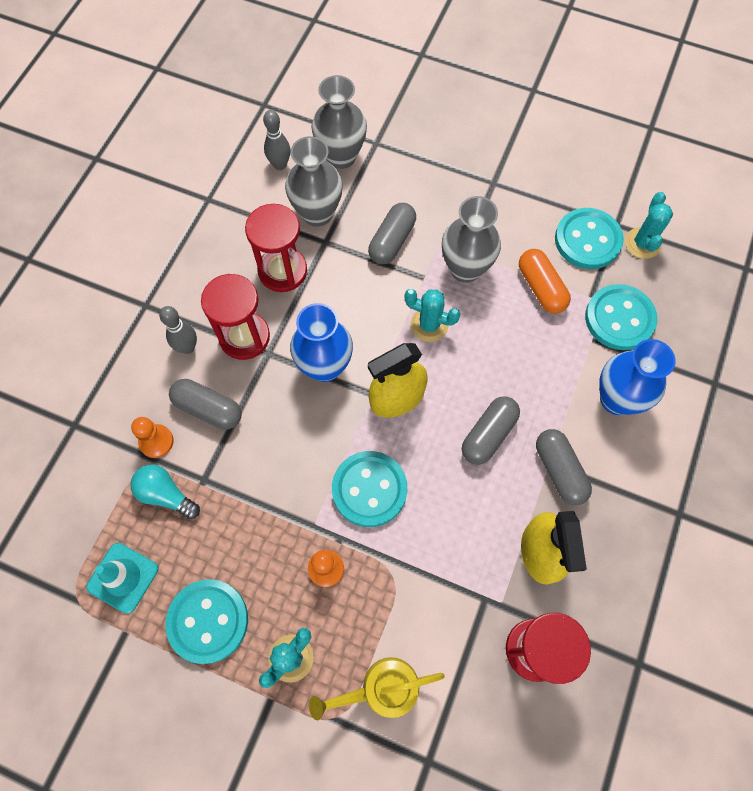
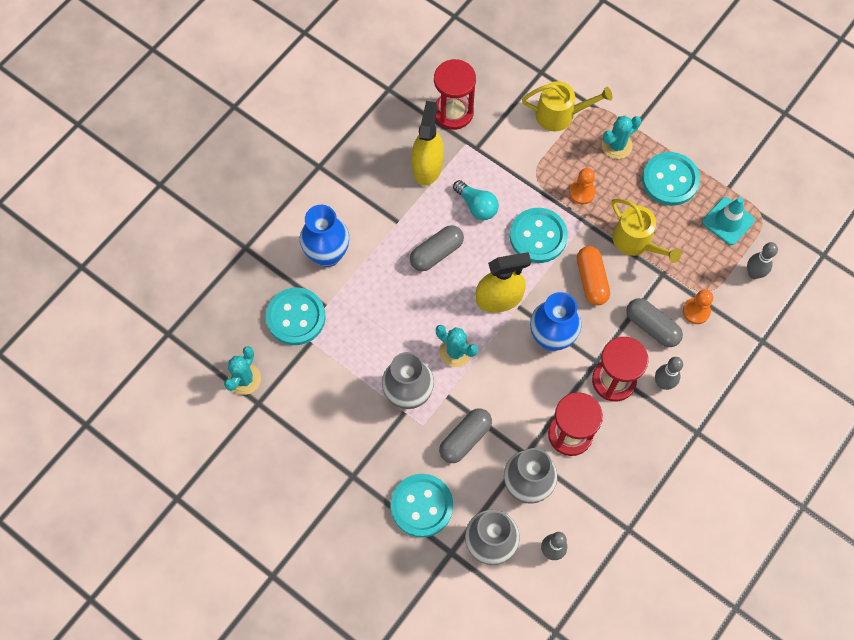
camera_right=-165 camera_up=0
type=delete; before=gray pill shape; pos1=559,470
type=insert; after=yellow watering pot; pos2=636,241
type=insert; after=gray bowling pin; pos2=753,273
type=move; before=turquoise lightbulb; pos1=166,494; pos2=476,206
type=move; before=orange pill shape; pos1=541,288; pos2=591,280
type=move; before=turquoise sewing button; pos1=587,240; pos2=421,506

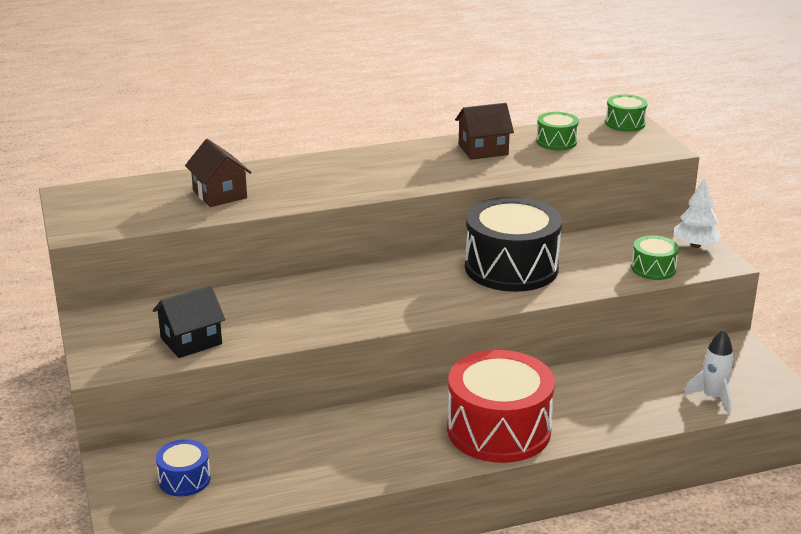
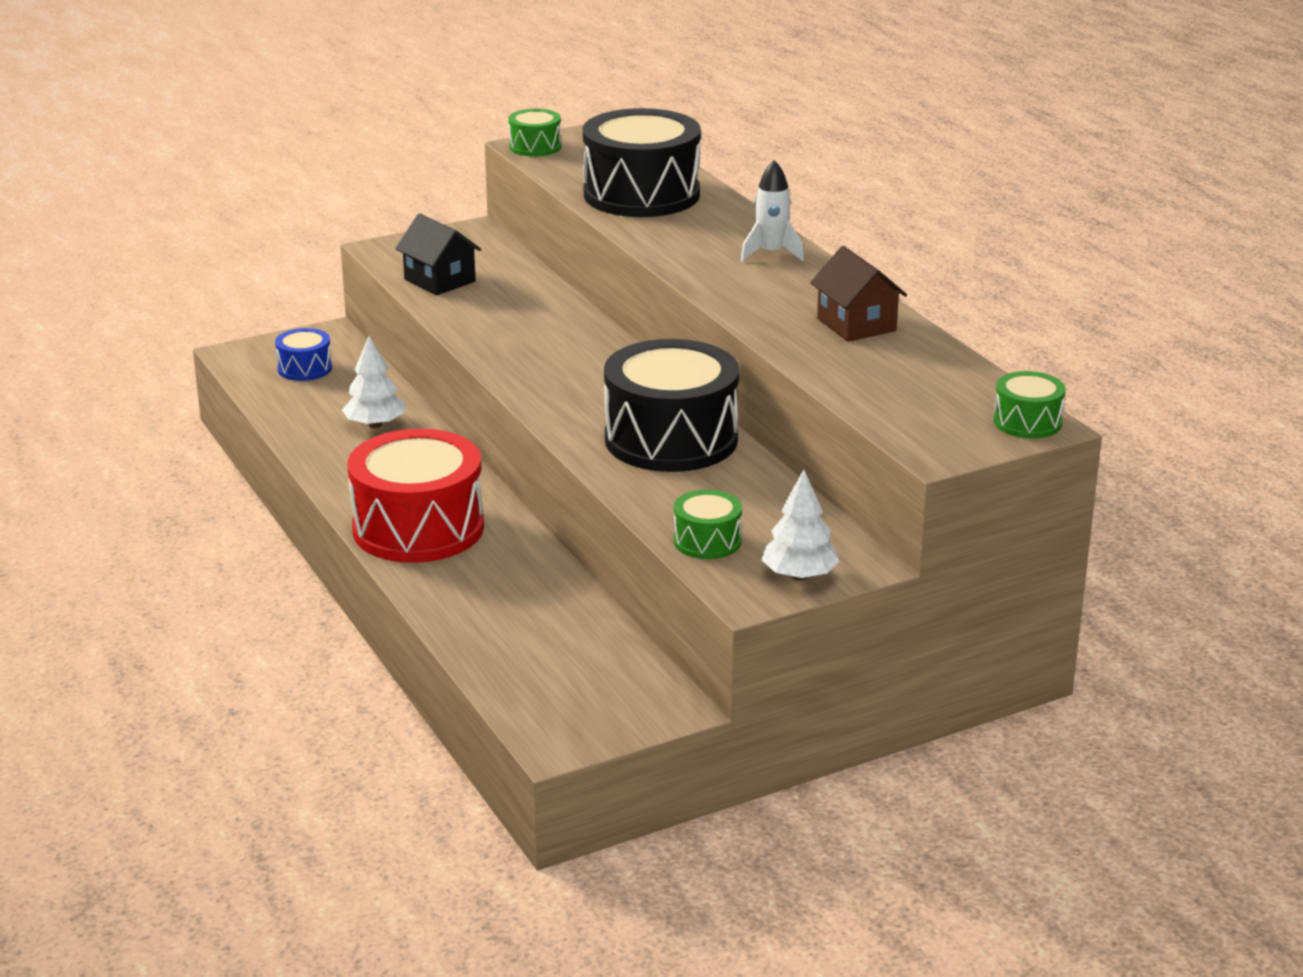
camera_right=80 camera_up=0
type=insert; after=snow-white fir tree; pos2=375,425
type=move; before=green toy drum; pos1=556,142; pos2=535,147
type=move; before=snow-white rocket; pos1=713,397; pos2=771,253
type=replace; before=brown cottage; after=jet-black toy drum; pos1=220,194; pos2=641,194

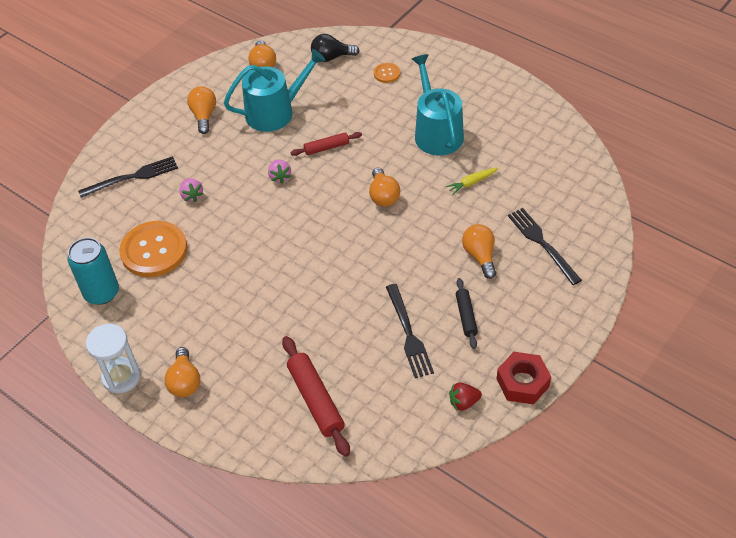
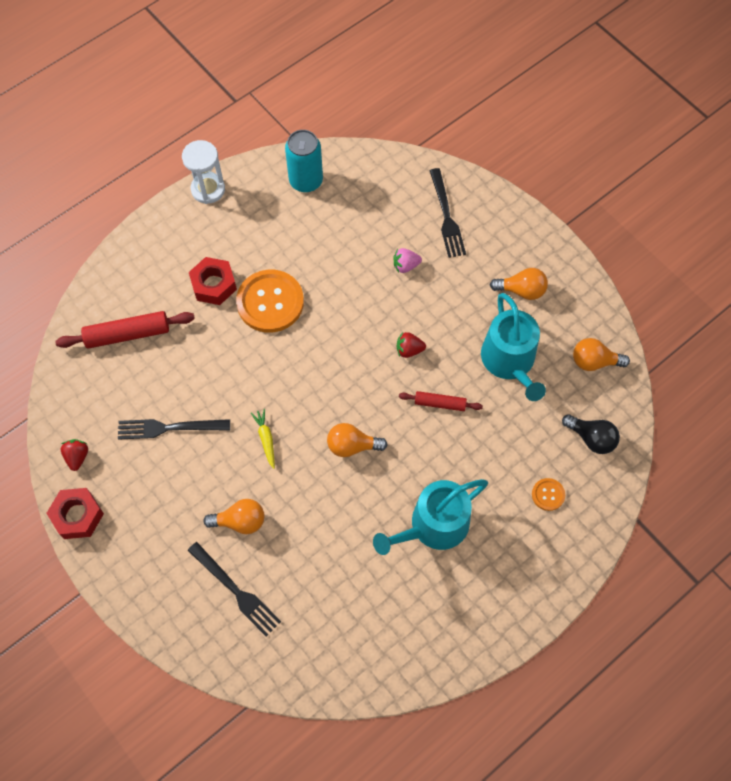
camera_right=100 camera_up=15
type=delete; before=orange lightbulb; pos1=185,381
type=delete; before=jet-black rolling pin; pos1=466,316
type=insert; after=crimson nut; pos2=214,285
type=move; before=orange sewing button; pos1=154,250; pos2=270,302
type=move; before=yellow toy carrot; pos1=471,183; pos2=266,439
type=recolor; before=pink toy strawberry; after=crimson toy strawberry; pos1=280,177; pos2=409,350
type=rotate; before=crimson rolling pin; pos1=326,148; pos2=440,403; turn=-75
type=rotate; before=jet-black lightbulb; pos1=331,57; pos2=591,438; turn=120
type=rotate; before=turquoise watering pot; pos1=436,132; pos2=433,526; turn=150
type=rotate; before=jet-black fork; pos1=542,243; pos2=236,591; turn=60

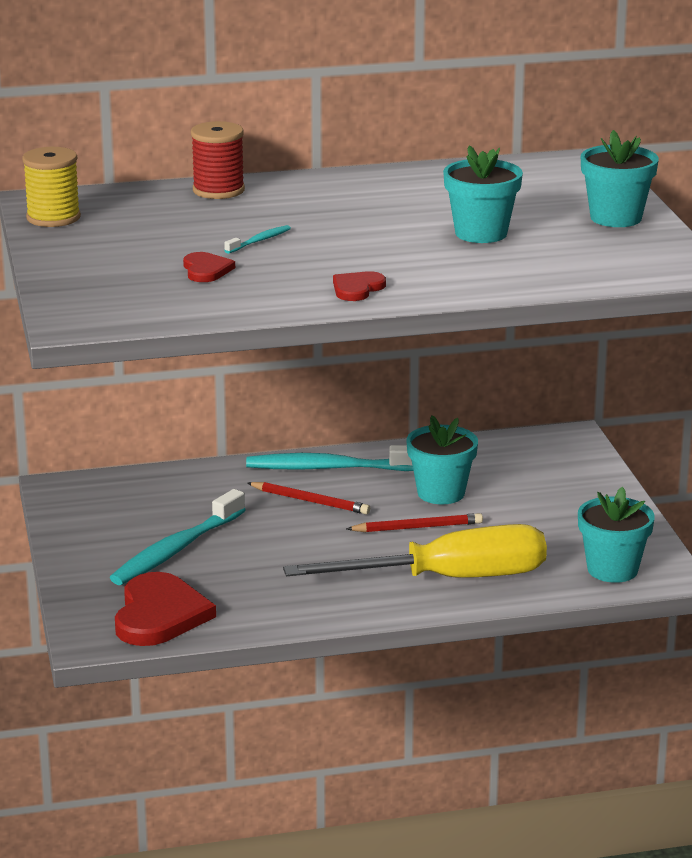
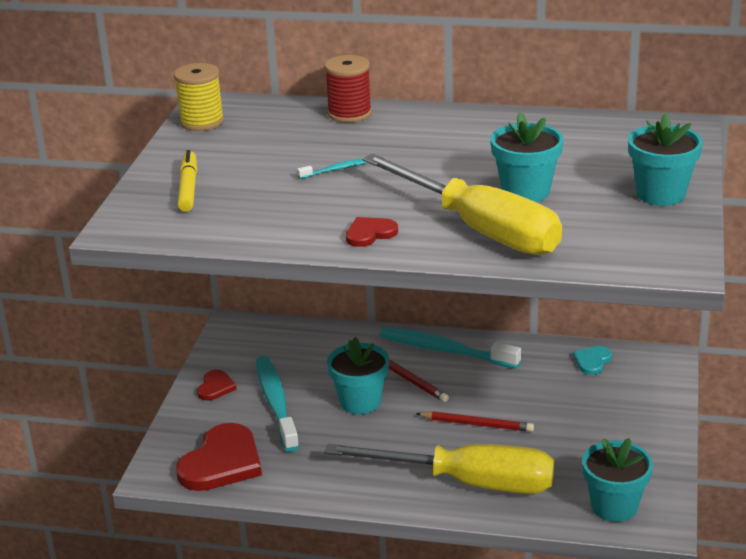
camera_right=25 camera_up=5
type=insert; after=yellow marker pen; pos2=188,188
type=insert; after=yellow flat screwdriver; pos2=479,229
type=insert; after=turquoise heart; pos2=592,361
type=move; before=crimson heart; pos1=206,270; pos2=215,387
type=move; before=turquoise plant pot; pos1=441,493; pos2=360,402
type=rotate; before=turquoise tooth brush; pos1=176,550; pos2=276,403; turn=105

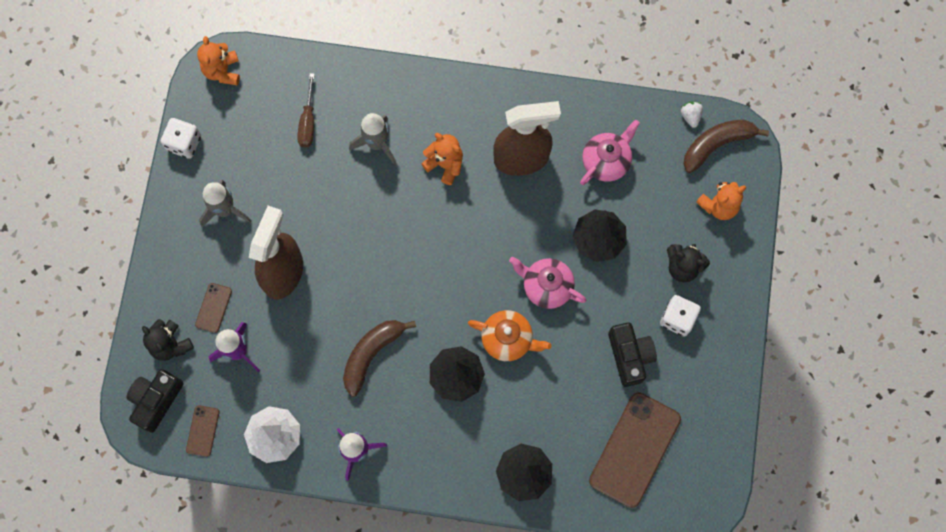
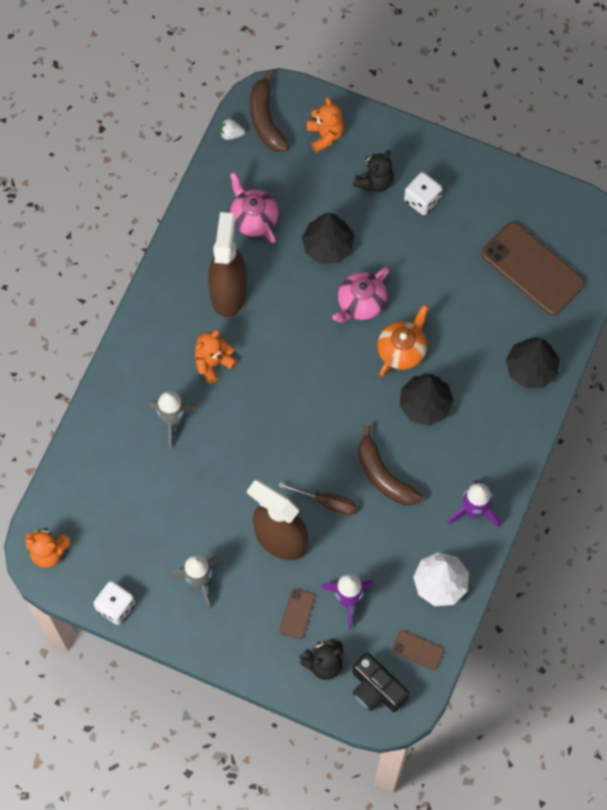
camera_right=-75 camera_up=-5
type=delete; before=jet-black photo camera; pos1=630,356
type=move; before=brown flat screwdriver; pos1=308,122; pos2=327,502
type=rotate; before=brown phone; pos1=213,308; pos2=297,613; turn=75

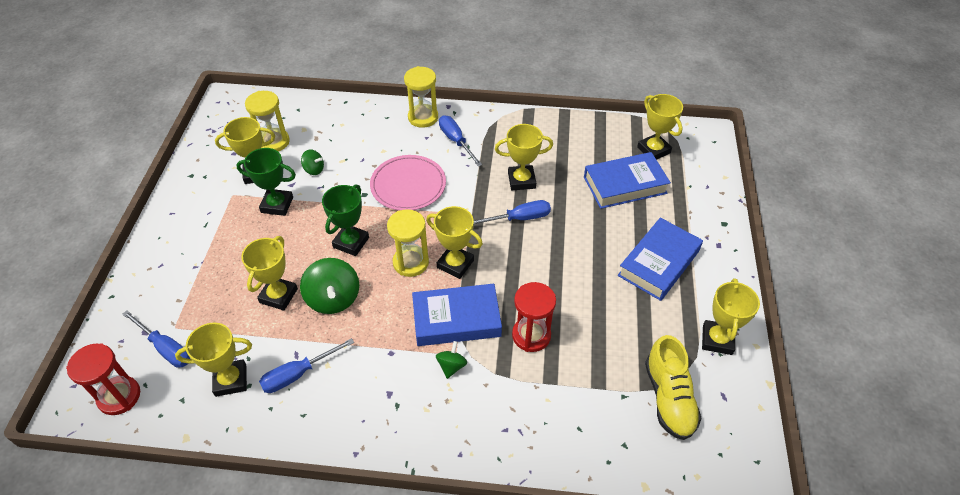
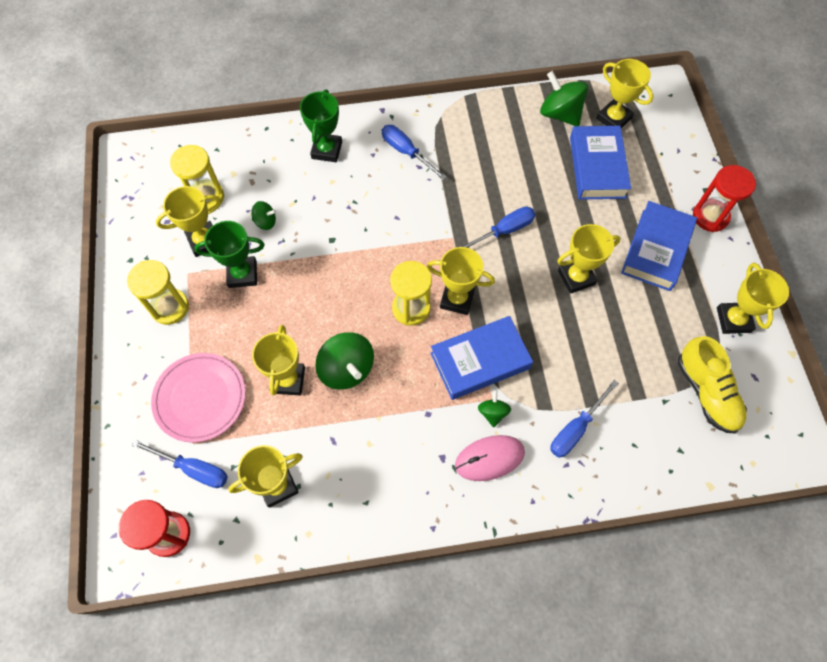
camera_right=-15 camera_up=15
type=insert; after=pink PC mouse; pos2=489,458
type=insert; after=green toy top; pos2=560,114
type=move; before=blue flat screwdriver; pos1=298,374; pos2=576,429
type=move; before=green trophy; pos1=351,242; pos2=326,150
type=move; before=pink dinner plate; pos1=408,185; pos2=200,398
type=move; before=yellow hourglass; pos1=423,117; pos2=170,307
type=move; before=yellow trophy; pos1=521,180; pos2=576,277
type=move; before=crimson hourglass; pos1=531,335; pos2=710,216
type=rotate; before=blue book; pos1=625,185; pos2=597,167; turn=-60

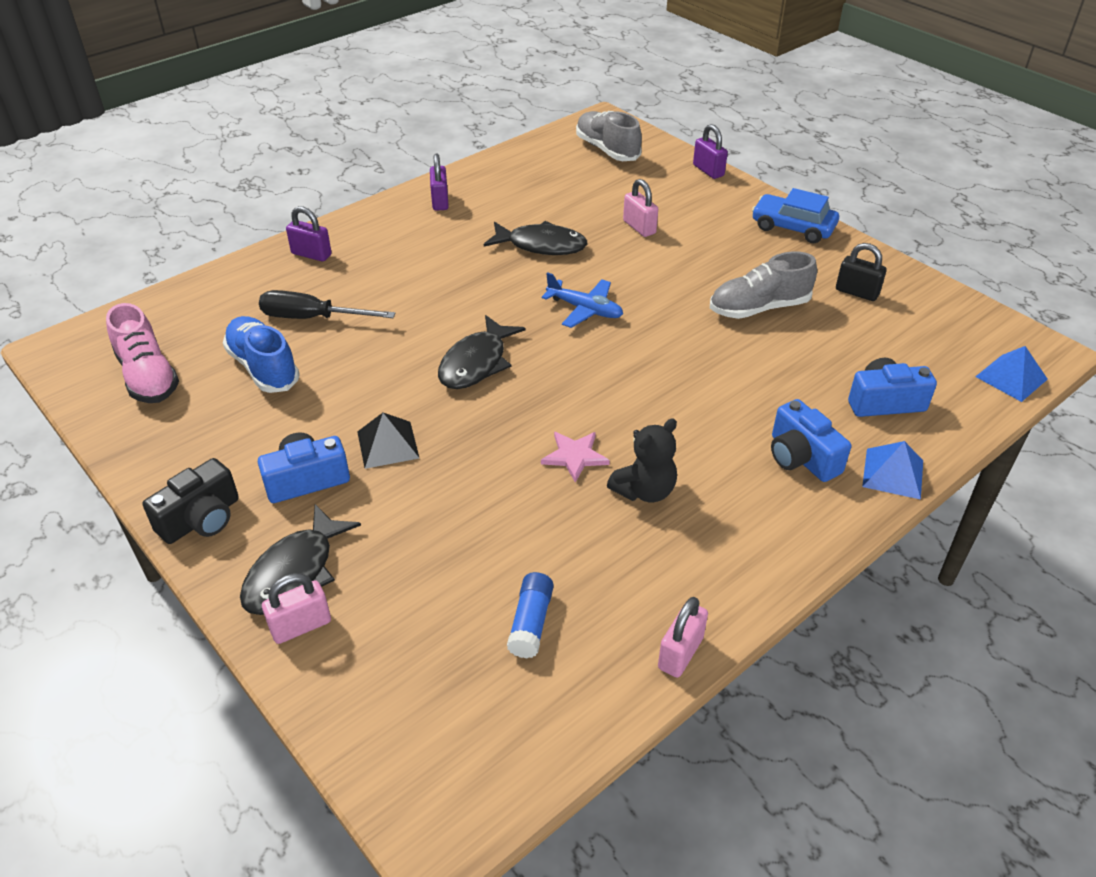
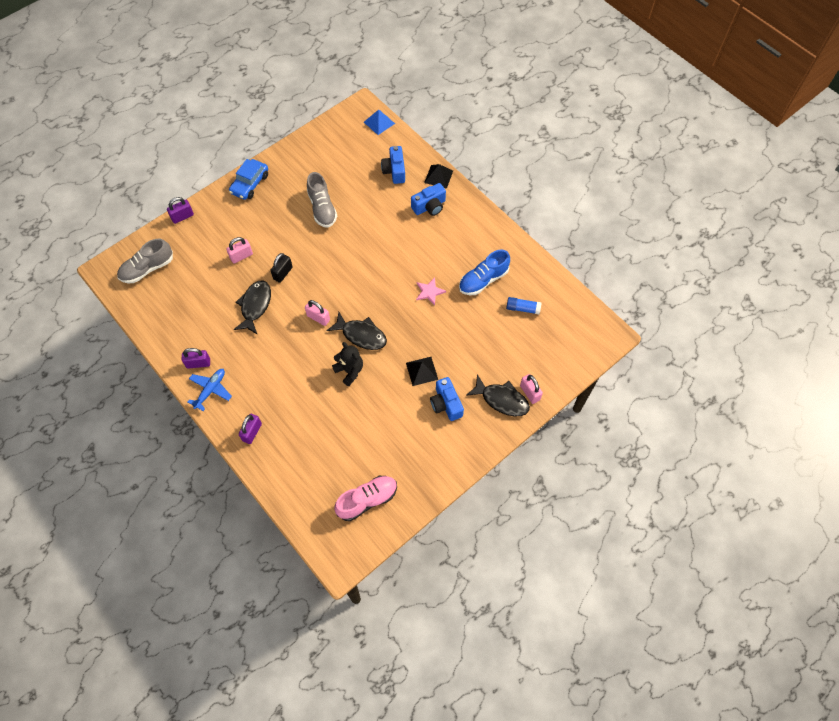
camera_right=-90 camera_up=20
type=delete; before=jet-black photo camera; pos1=201,519
type=delete; before=jet-black flat screwdriver; pos1=312,318
type=move; before=blue lace-up shoe; pos1=263,367; pos2=483,280
type=move; before=blue aeroplane; pos1=585,309; pos2=211,390
type=move; before=jet-black stuffed bear; pos1=644,490; pos2=349,371
type=move; before=pink lock; pos1=680,653; pos2=318,318
type=move; before=jet-black lock; pos1=857,292; pos2=283,273
type=recolor; before=blue solid pyramid; after=jet-black solid pyramid; pos1=893,473; pos2=438,176

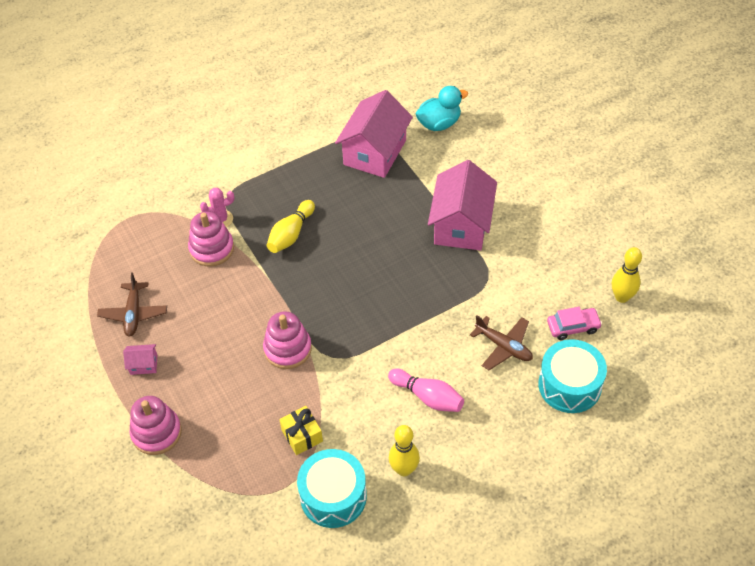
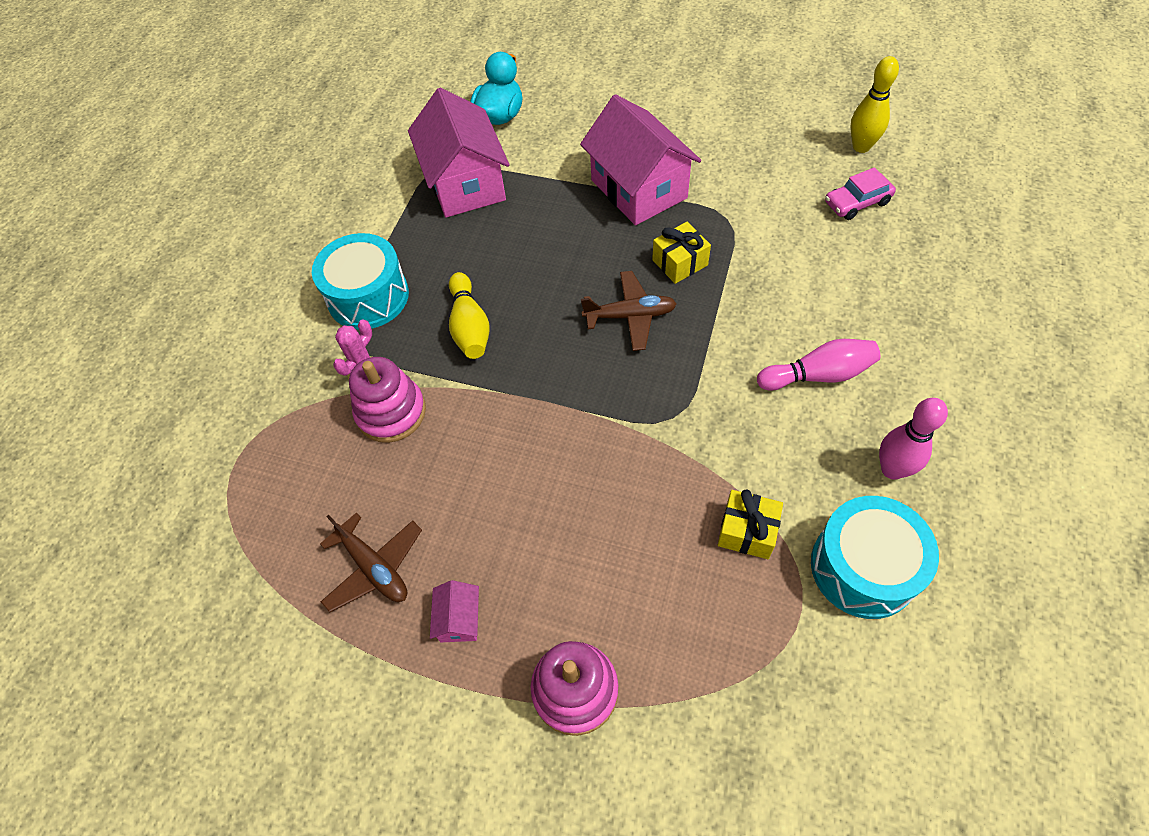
camera_right=-40 camera_up=5
type=delete; before=pink ring stacker; pos1=287,349
type=insert; after=yellow wrapped gift; pos2=680,262
type=move; before=brown aeroplane; pos1=504,346; pos2=630,316
type=move; before=turquoise toy drum; pos1=569,385; pos2=368,296
type=recolor; before=yellow bowling pin; after=pink bowling pin; pos1=404,469; pos2=892,469
type=rotate; before=pink cottage; pos1=143,364; pos2=459,619; turn=-45
type=rotate; before=pink automobile; pos1=573,327; pos2=857,202; turn=-150

